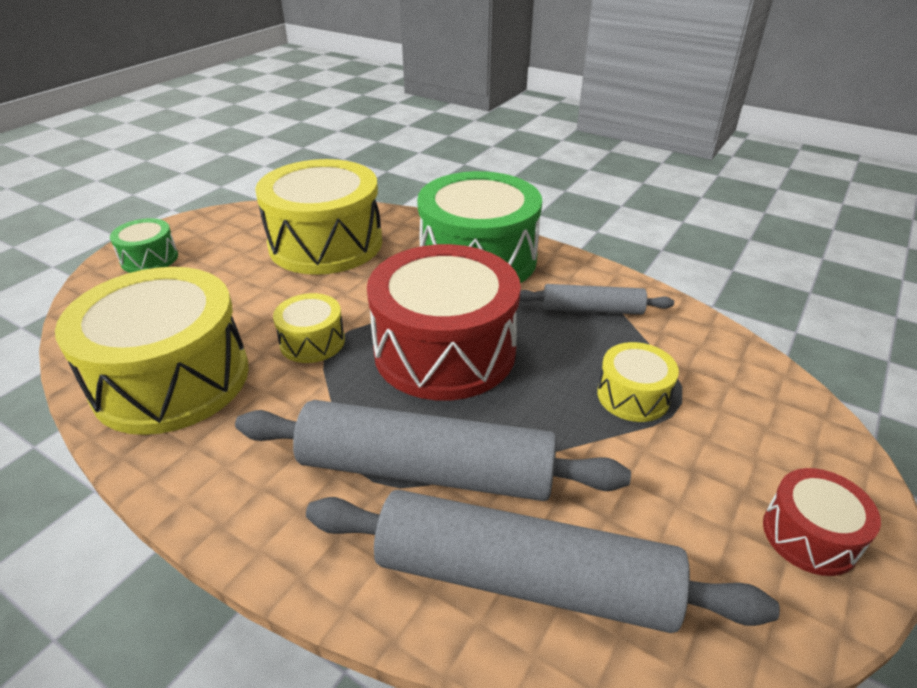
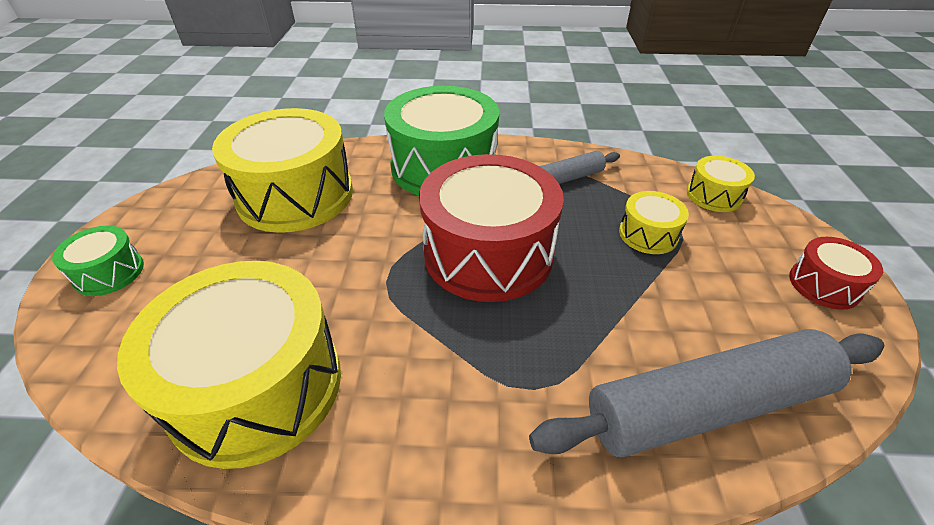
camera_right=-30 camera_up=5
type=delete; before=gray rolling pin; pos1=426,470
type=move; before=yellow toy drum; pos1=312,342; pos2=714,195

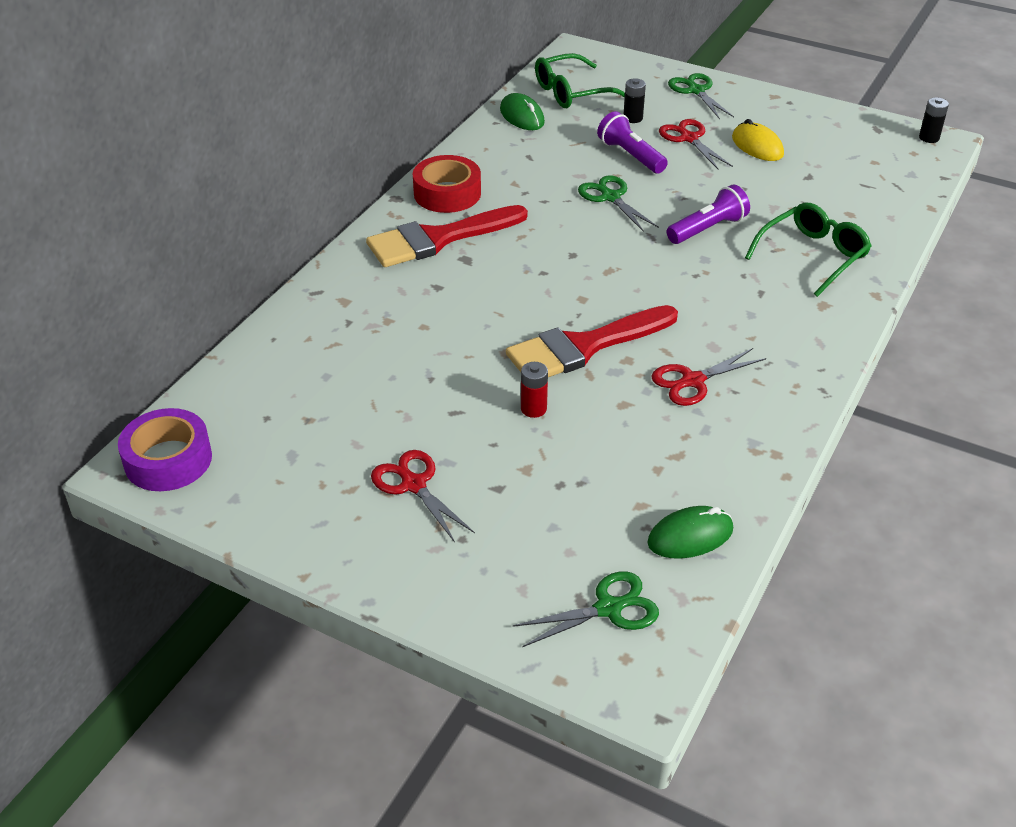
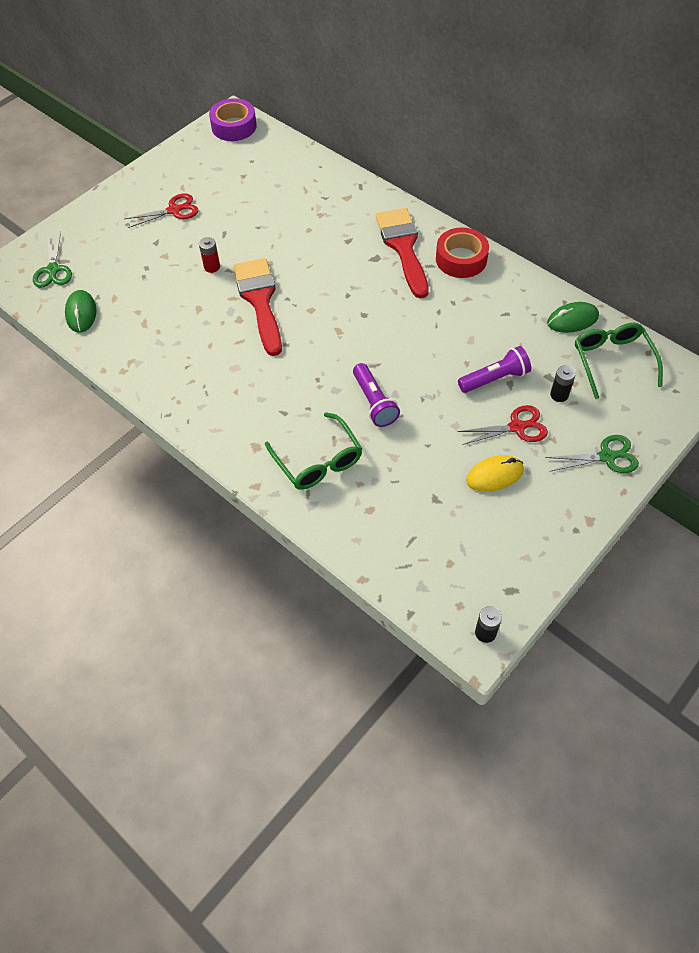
camera_right=105 camera_up=15
type=delete; before=green pair of scissors; pos1=610,197
type=delete; before=crimson pair of scissors; pos1=693,381

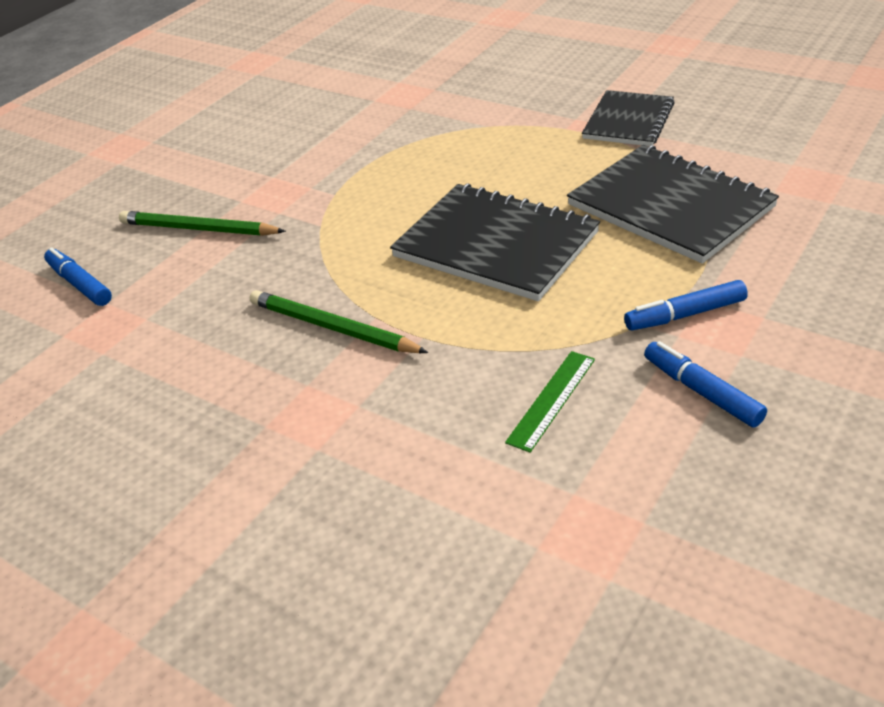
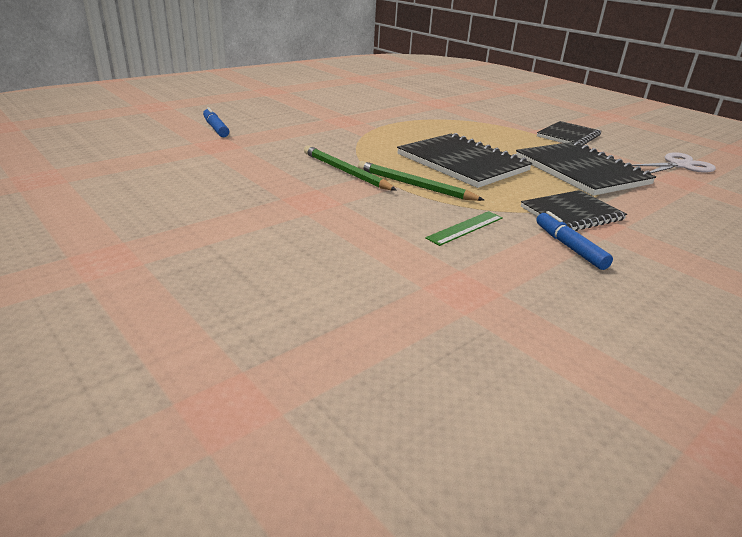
camera_right=10 camera_up=-10
type=insert; after=snow-white pair of scissors; pos2=679,165
type=move; before=green pencil; pos1=199,229; pos2=415,185
type=replace; before=blue marker pen; after=jet-black notebook; pos1=685,314; pos2=572,213

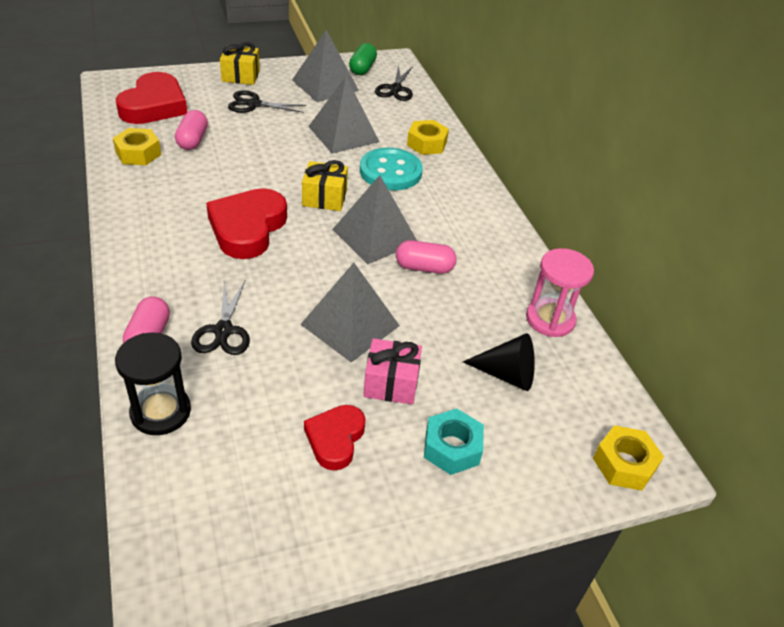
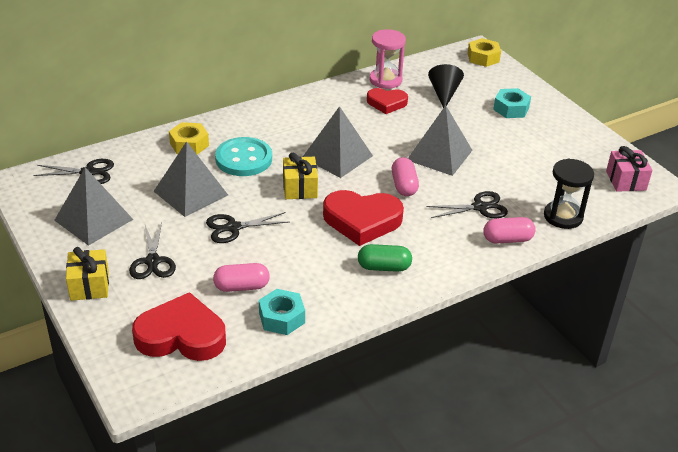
camera_right=-100 camera_up=-5
type=insert; after=jet-black pair of scissors; pos2=233,228
type=move; before=crimson heart; pos1=335,439; pos2=386,103
type=move; before=green pill shape; pos1=362,68; pos2=384,267
type=move; before=pink wrapped gift; pos1=391,383; pos2=626,181
type=move; before=pink pill shape; pos1=424,267; pos2=404,186
type=recolor; before=yellow nut; after=turquoise nut; pos1=138,153; pos2=281,318

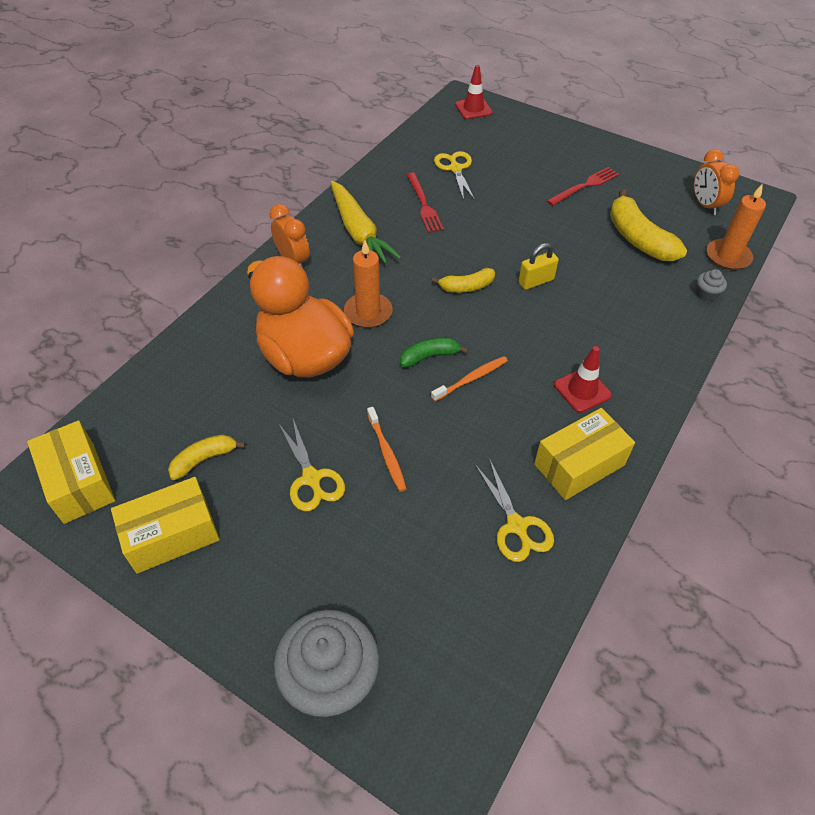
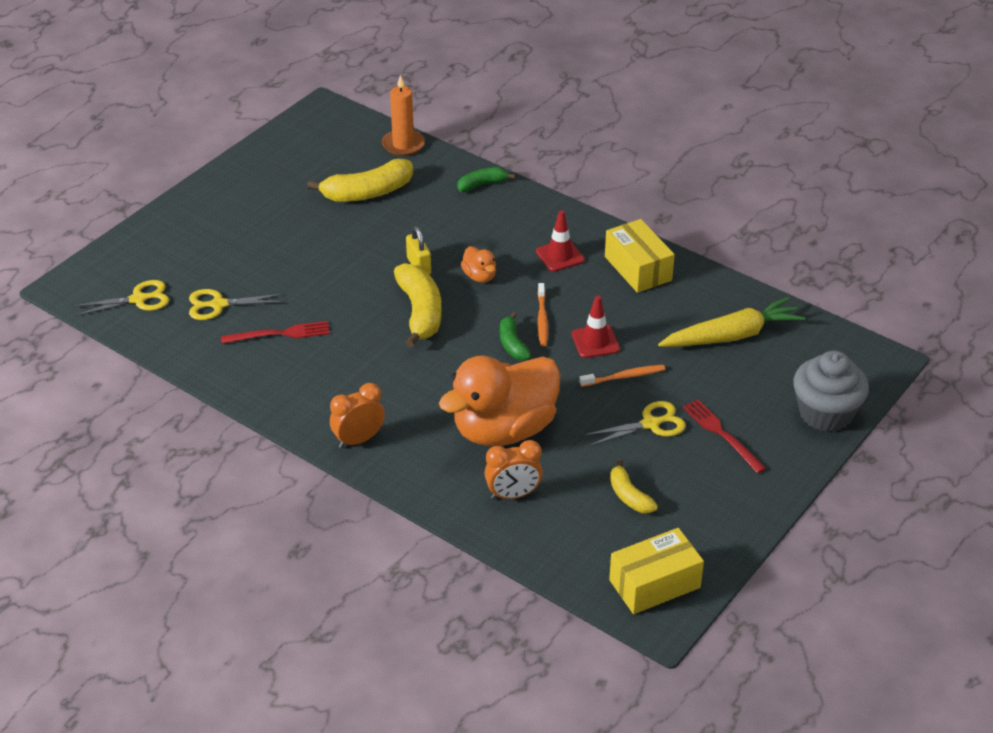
camera_right=-85 camera_up=-10
type=delete; before=yellow parcel; pos1=171,535
type=delete; before=orange wax candle; pos1=368,312
type=delete; before=gray fairy cake; pos1=706,294
type=insert; after=green banana fruit; pos2=482,184
type=insert; after=orange toy duck; pos2=479,276
type=move; before=yellow toy carrot; pos1=358,232; pos2=732,336
type=move; before=crimson safety cone; pos1=473,109; pos2=595,342
type=move; before=yellow pair of scissors; pos1=517,526; pos2=138,299
type=move; before=crimson fork; pos1=584,186; pos2=722,434
type=move; before=orange clock; pos1=705,205; pos2=513,495
type=rotate; before=orange tooth brush; pos1=471,379; pos2=542,319; turn=-150
type=resize; before=yellow banana fruit; pos1=466,287; pos2=420,312; scale=1.77

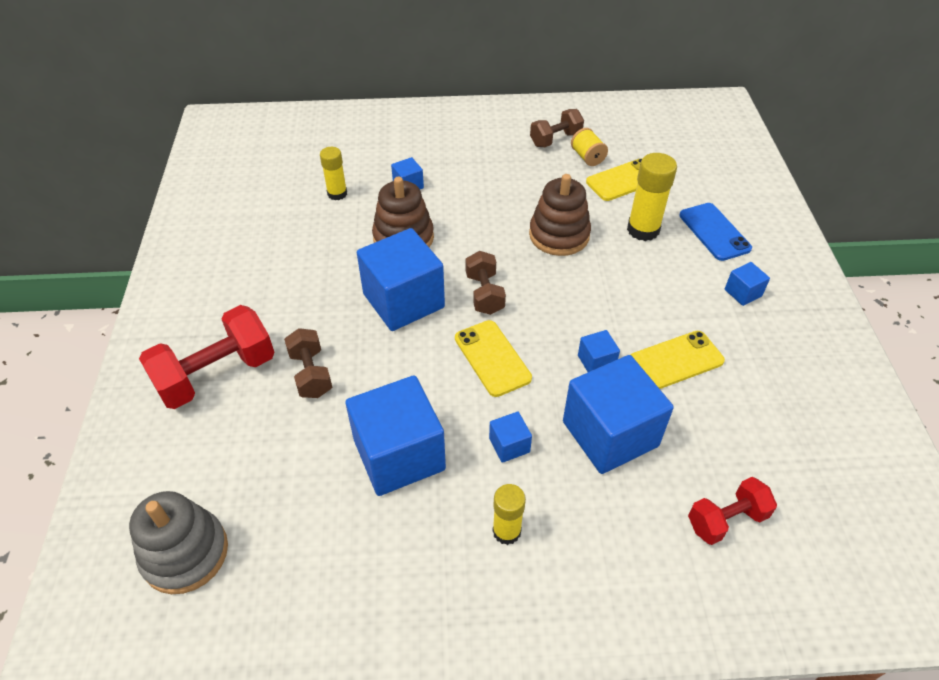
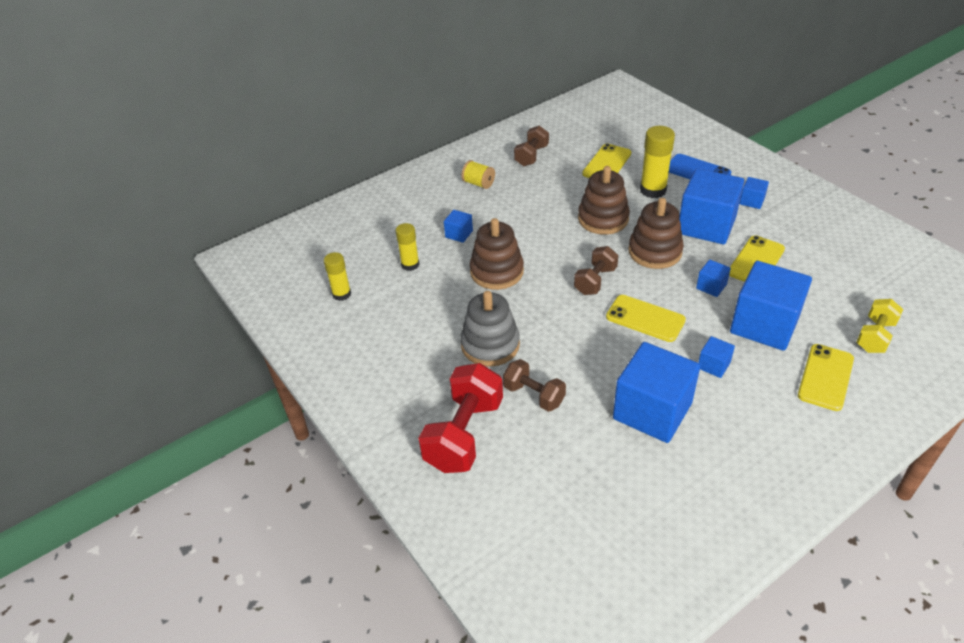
camera_right=-30 camera_up=-5
type=insert; after=brown ring stacker; pos2=655,251
type=insert; after=yellow phone; pos2=825,377
type=move; before=gray ring stacker; pos1=185,553; pos2=490,345
type=move; before=blue cube; pos1=403,301; pos2=706,225
type=move; before=yellow stick of glue; pos1=506,531; pos2=341,294
type=move; before=yellow reel of thread; pos1=587,157; pos2=478,183
type=recolor; before=crimson hand weight; after=yellow hand weight; pos1=726,520; pos2=874,336
type=rotate; before=brown hand weight; pos1=484,294; pos2=595,281; turn=75

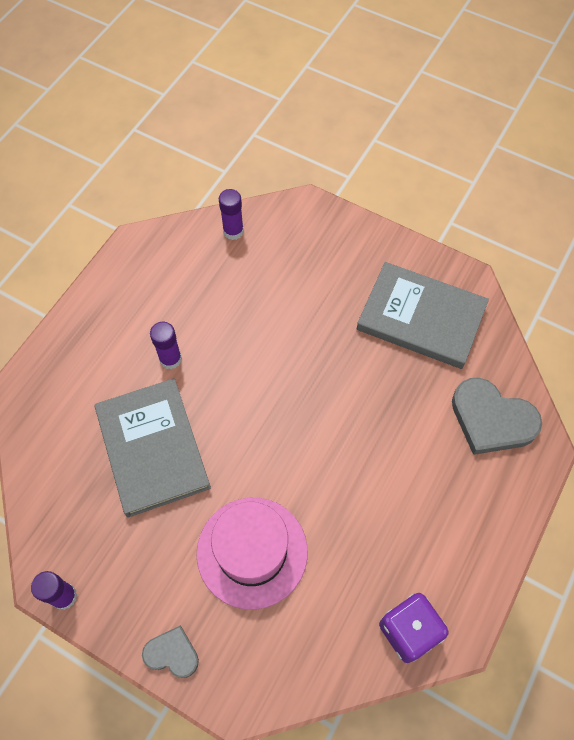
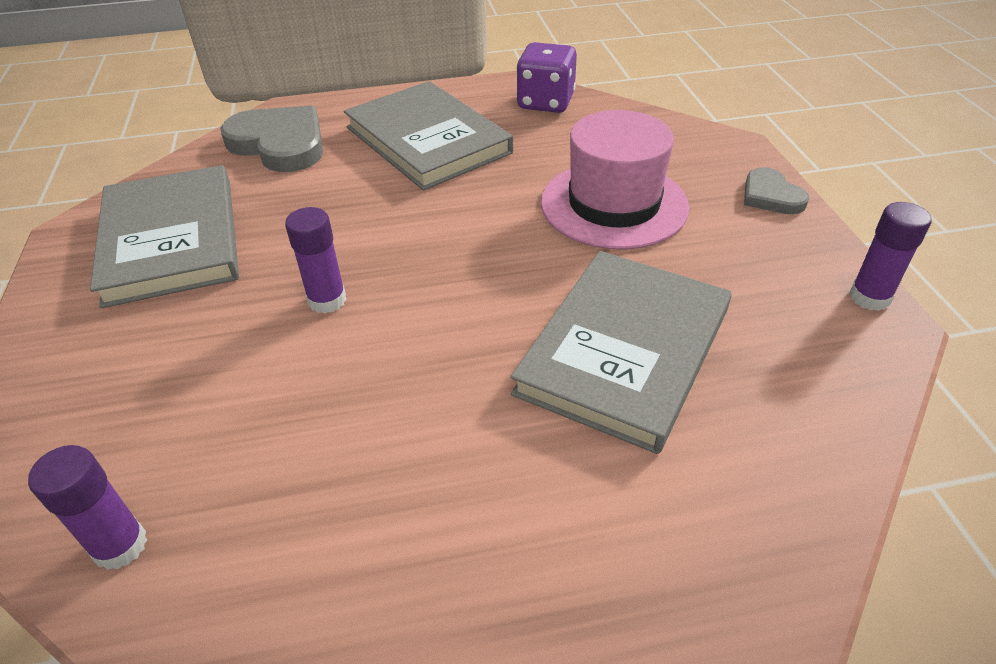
camera_right=-130 camera_up=-20
type=insert; after=gray book; pos2=428,140
type=move; before=violet stick of glue; pos1=170,359; pos2=327,300
type=rotate; before=gray heart; pos1=491,419; pos2=279,144; turn=-45

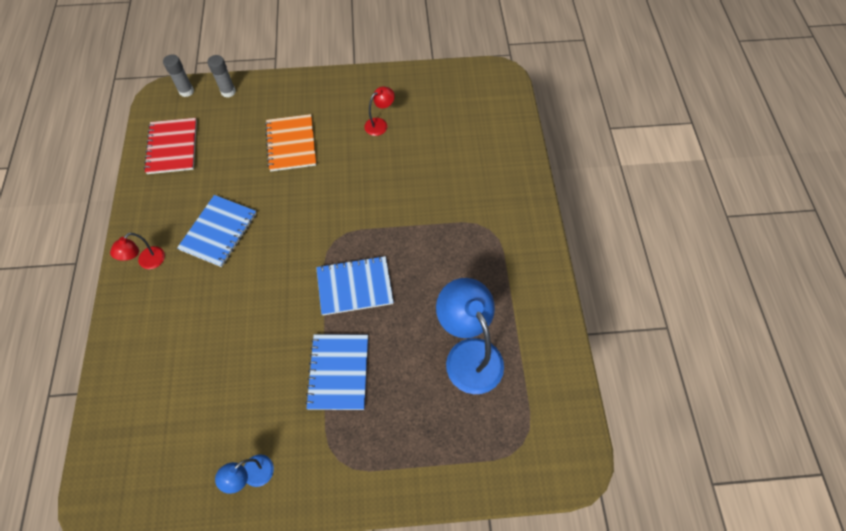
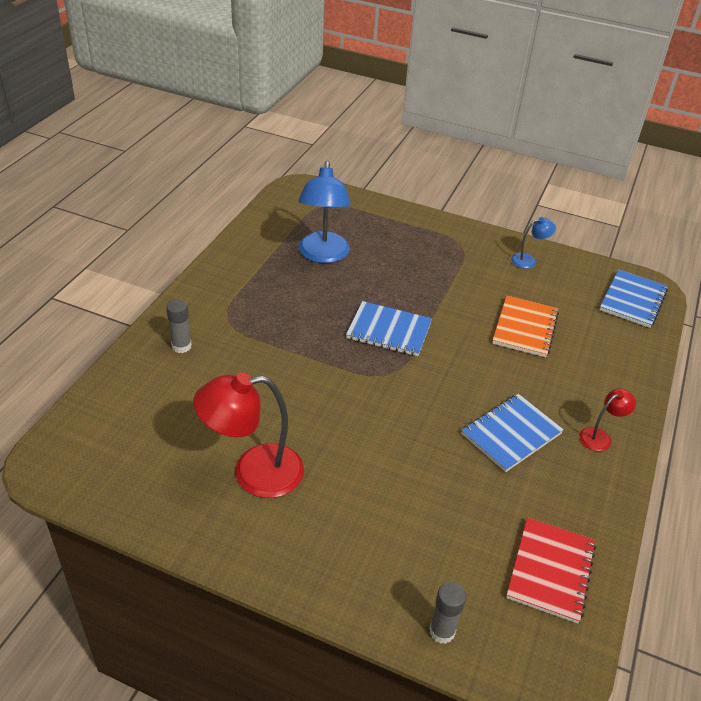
camera_right=-155 camera_up=-20
type=move; before=gray stick of glue; pos1=186,91; pos2=181,346
type=move; before=orange notebook; pos1=291,144; pos2=525,328
type=move; before=blue notebook; pos1=338,372; pos2=633,300
type=resize; before=crimson reading lamp; pos1=380,124; pos2=253,473; scale=2.03

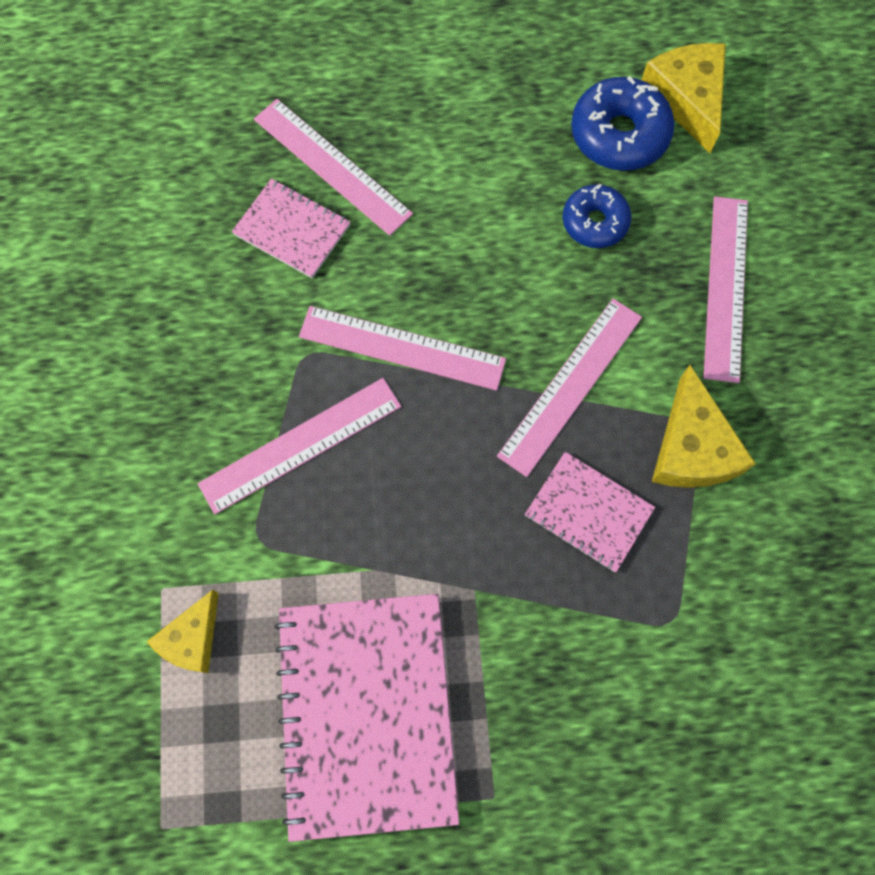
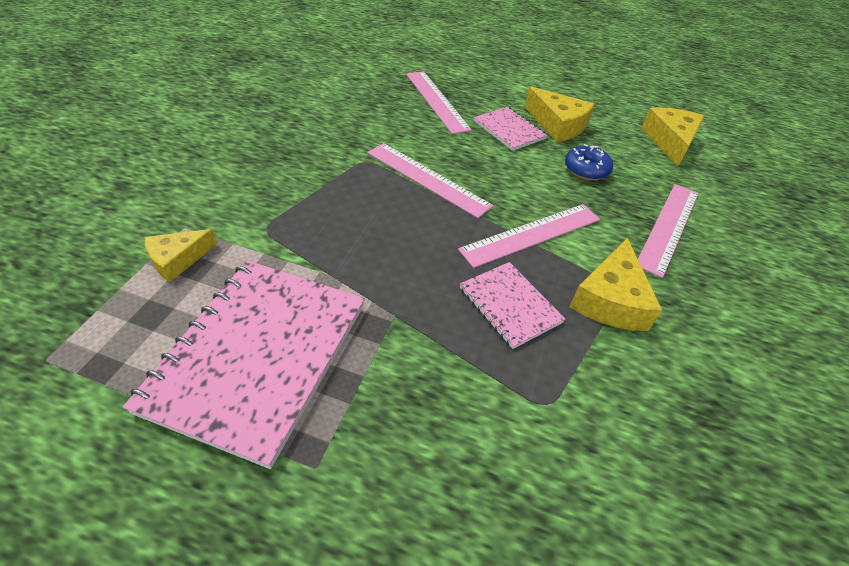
camera_right=20 camera_up=-25
type=delete; before=pink measuring stick; pos1=300,444
type=delete; before=blue glazed donut; pos1=619,134
type=insert; after=yellow cheese wedge; pos2=557,125
type=move; before=pink notebook; pos1=292,230; pos2=509,130

